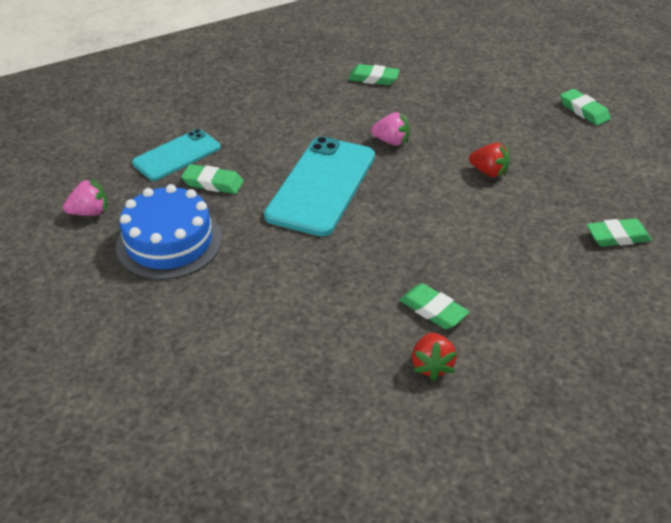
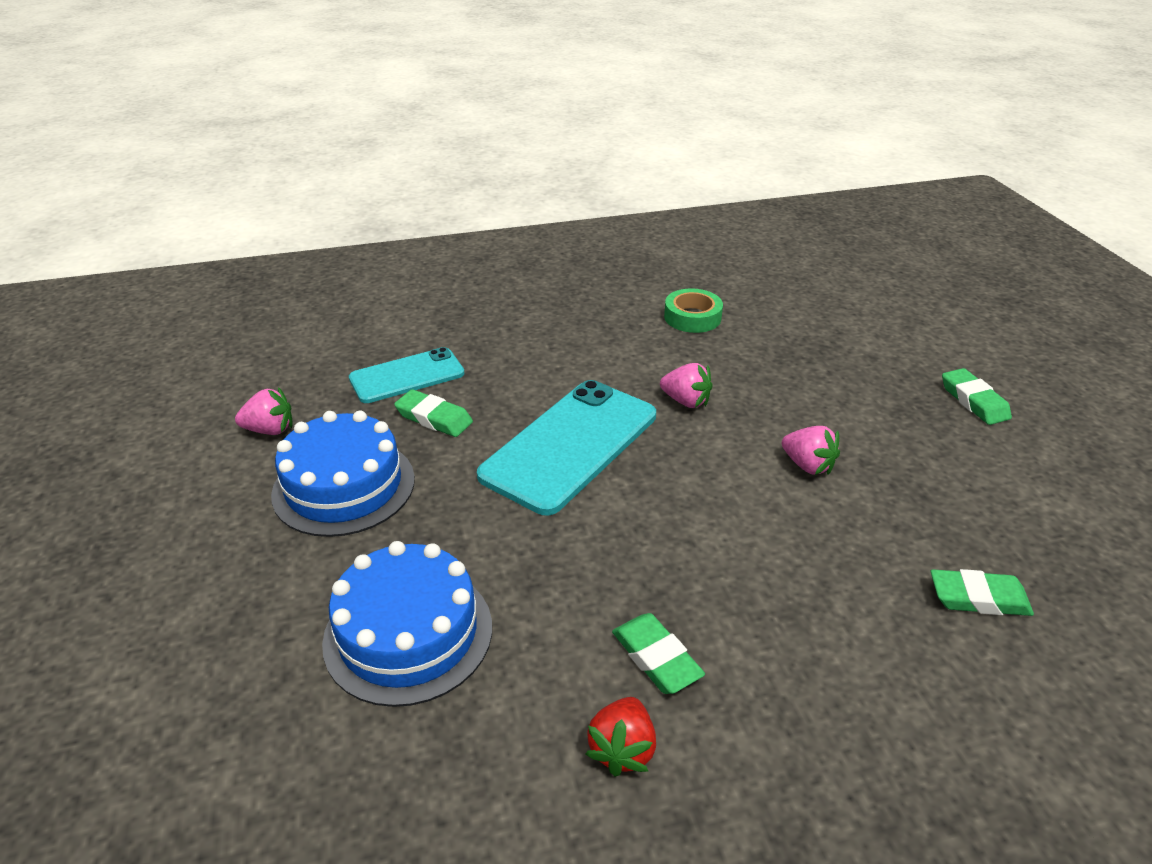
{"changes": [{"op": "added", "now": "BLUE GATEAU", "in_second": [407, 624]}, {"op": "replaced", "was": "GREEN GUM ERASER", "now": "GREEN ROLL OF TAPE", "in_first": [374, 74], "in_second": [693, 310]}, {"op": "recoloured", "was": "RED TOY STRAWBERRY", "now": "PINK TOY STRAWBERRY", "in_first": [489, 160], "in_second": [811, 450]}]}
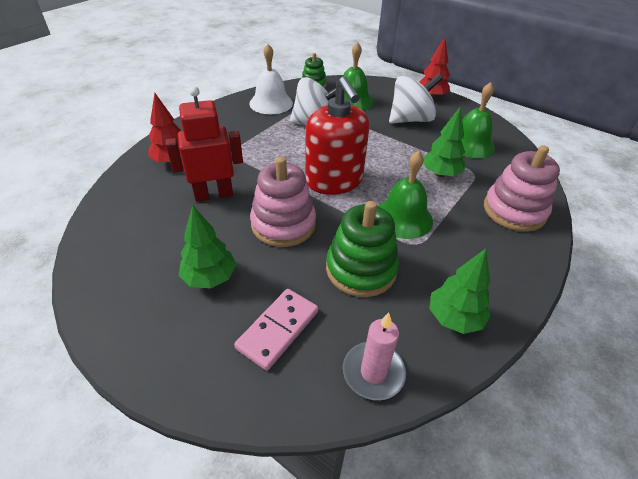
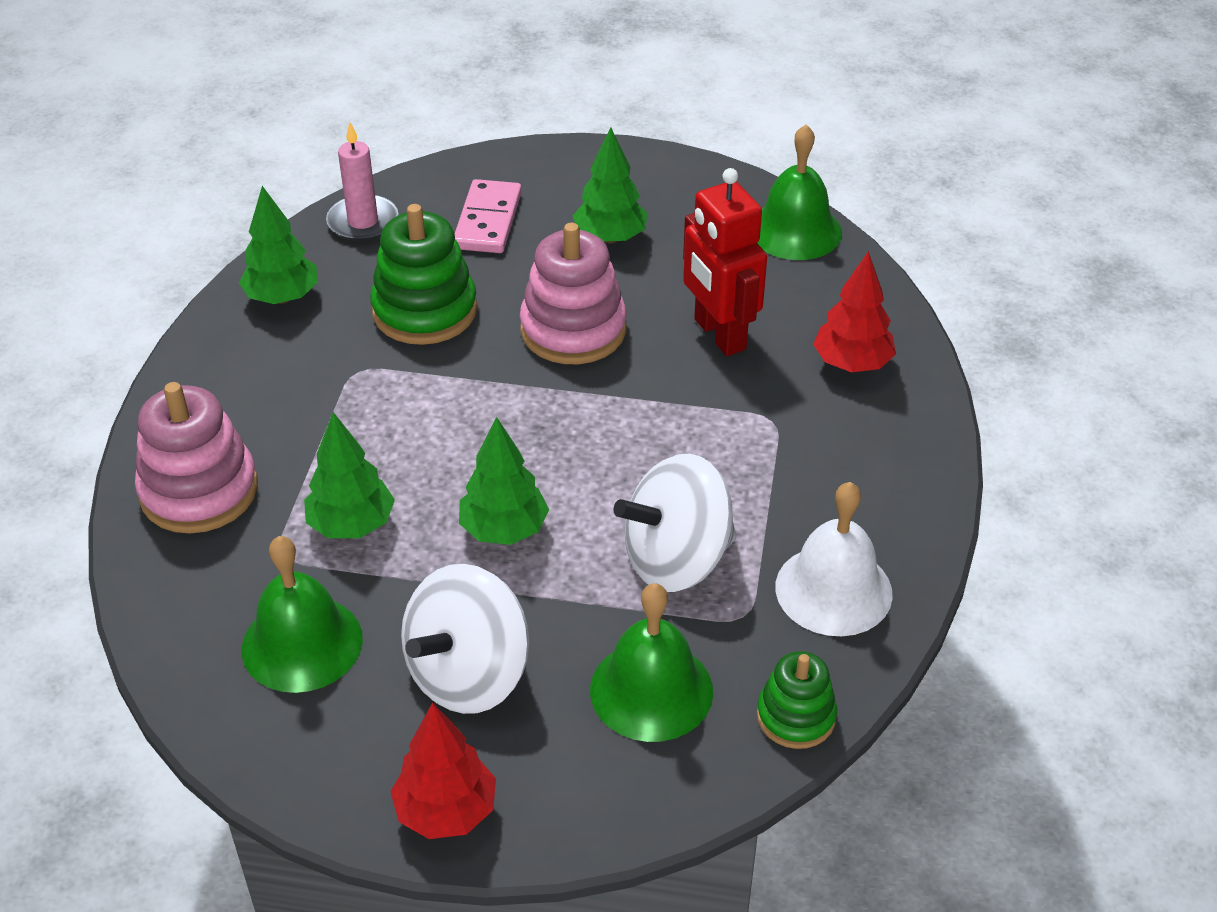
{"changes": [{"op": "added", "now": "GREEN FIR TREE", "in_second": [504, 481]}, {"op": "turned", "was": "RED ROBOT", "in_first": [204, 144], "in_second": [725, 262], "clockwise": 105}, {"op": "moved", "was": "GREEN HAND BELL", "in_first": [405, 195], "in_second": [799, 192]}, {"op": "removed", "was": "RED SOAP PUMP", "in_first": [337, 136]}]}
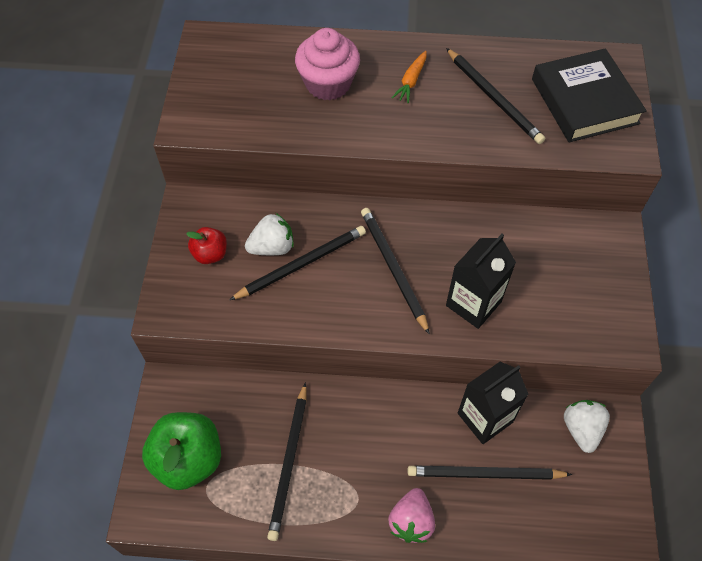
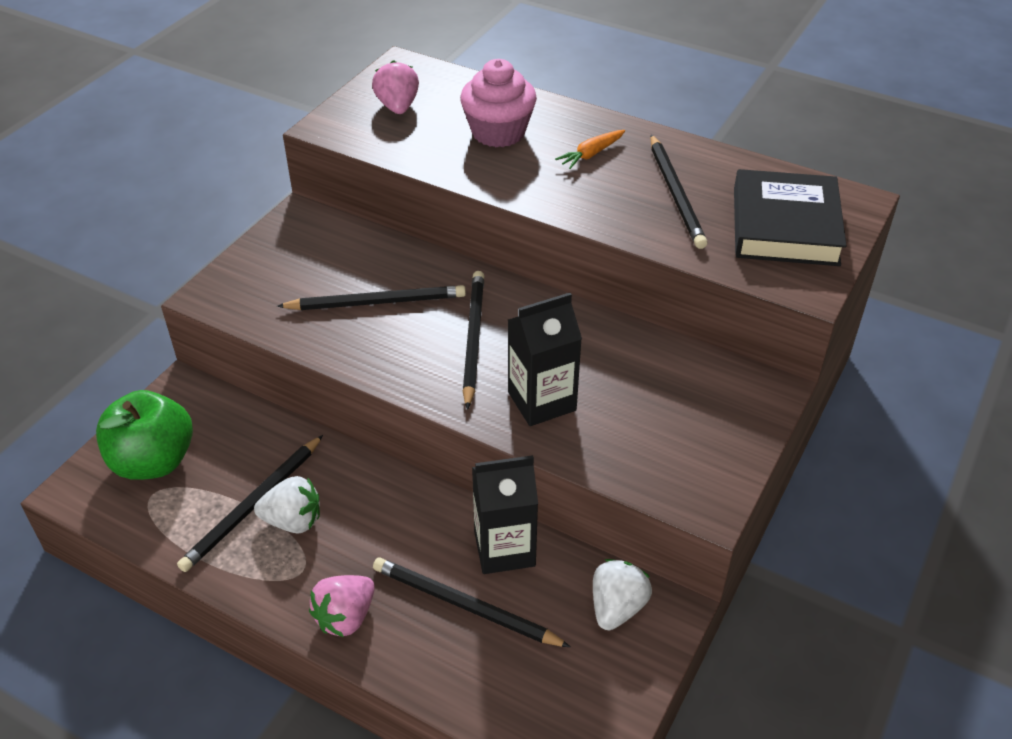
{"changes": [{"op": "moved", "was": "SNOW-WHITE TOY STRAWBERRY", "in_first": [269, 234], "in_second": [287, 505]}, {"op": "added", "now": "PINK TOY STRAWBERRY", "in_second": [395, 87]}, {"op": "removed", "was": "RED APPLE FRUIT", "in_first": [206, 245]}]}
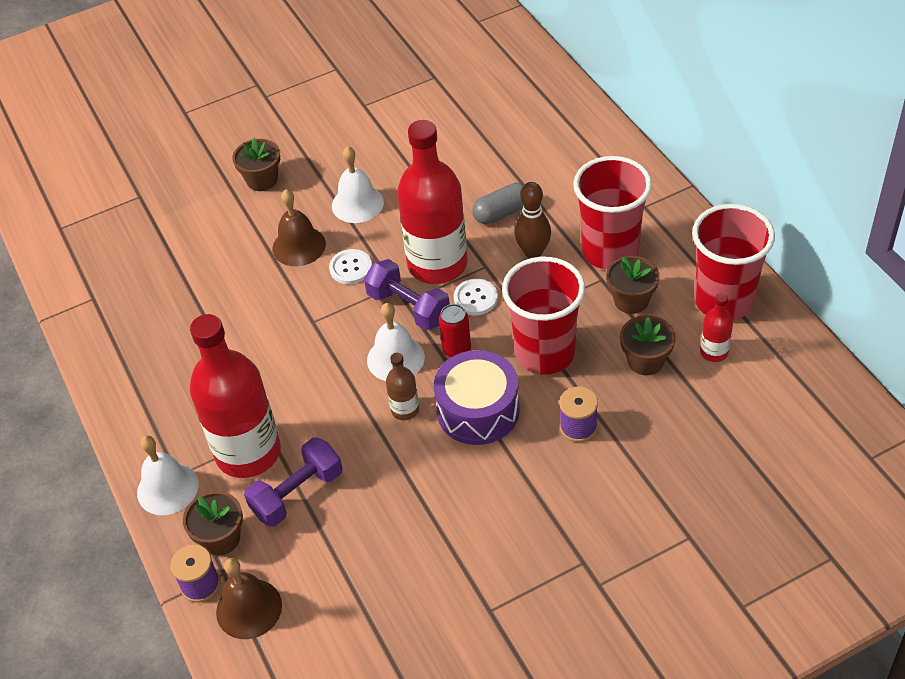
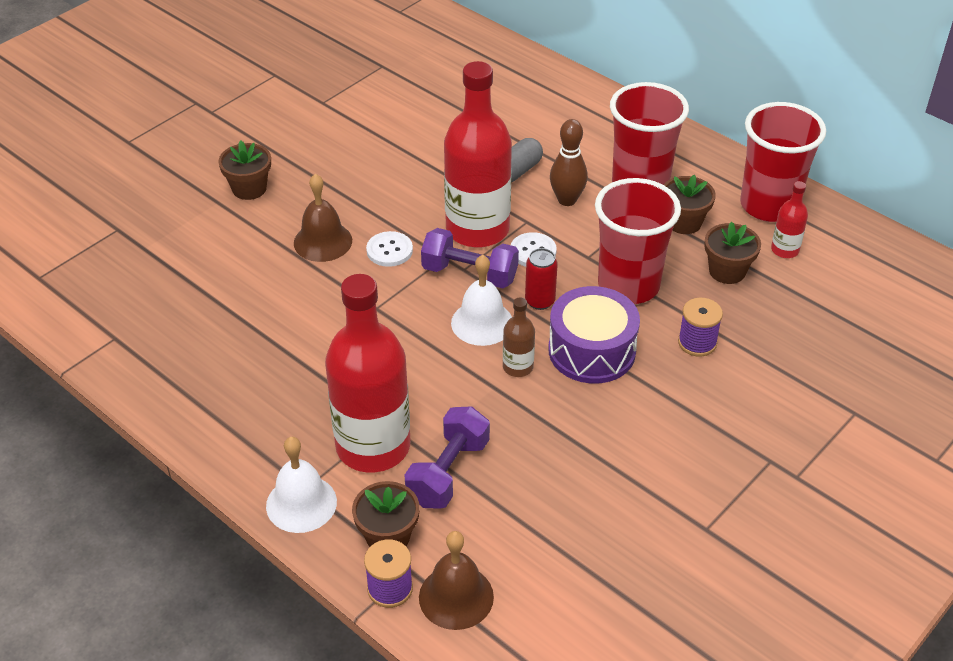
{"changes": [{"op": "removed", "was": "SNOW-WHITE HAND BELL", "in_first": [358, 184]}]}
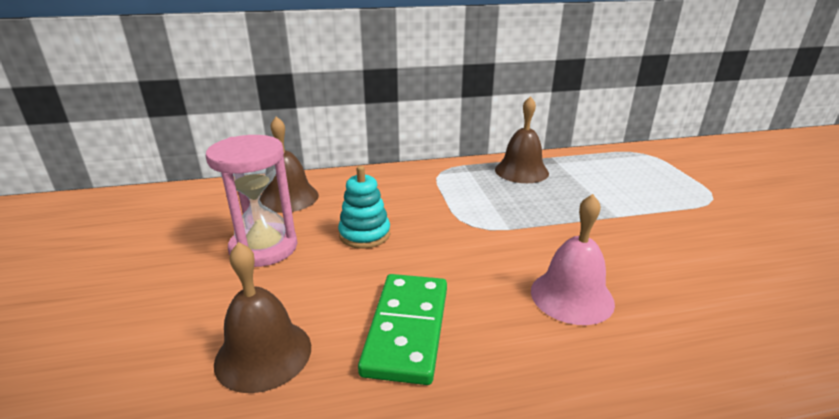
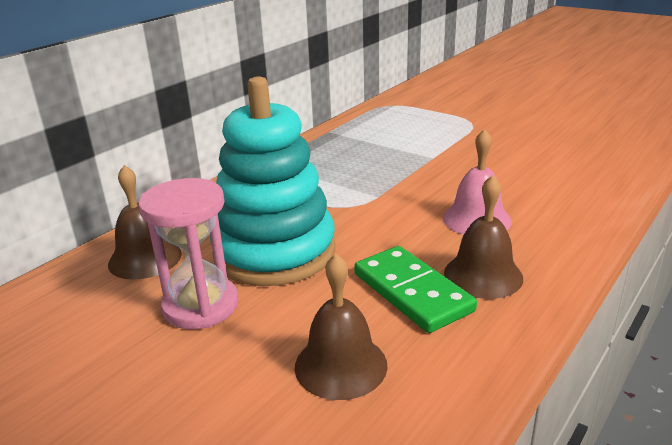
{"changes": [{"op": "resized", "was": "TEAL STACKING TOY", "in_first": [364, 207], "in_second": [272, 181], "ratio": 2.24}, {"op": "moved", "was": "RUSSET HAND BELL", "in_first": [522, 139], "in_second": [483, 237]}]}
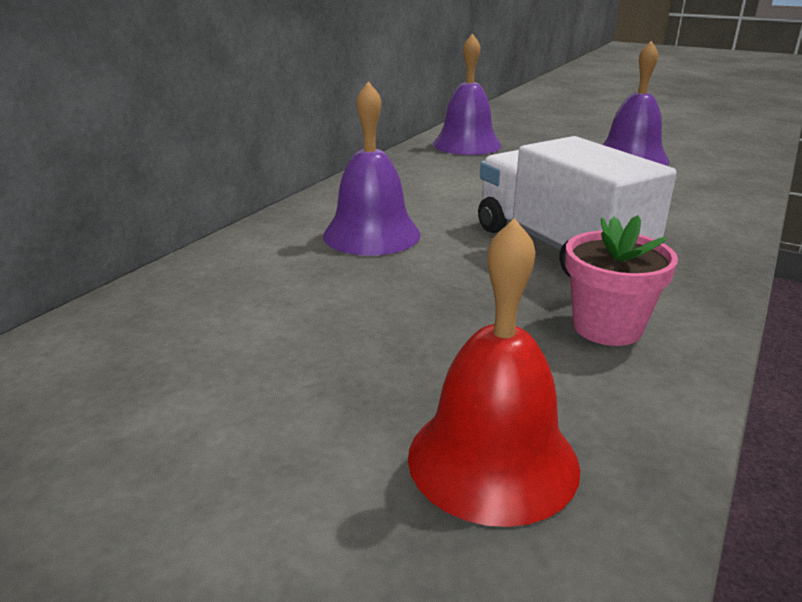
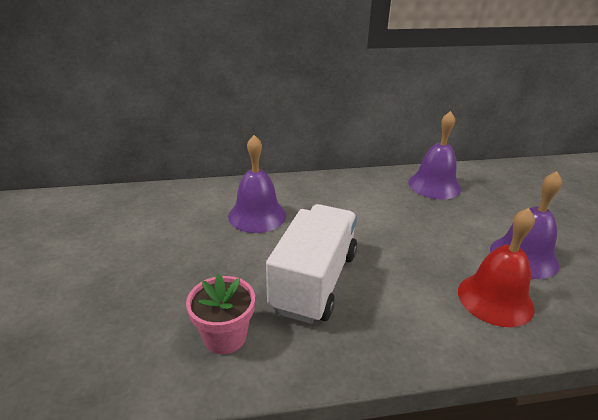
{"changes": [{"op": "moved", "was": "RED HAND BELL", "in_first": [494, 372], "in_second": [496, 267]}]}
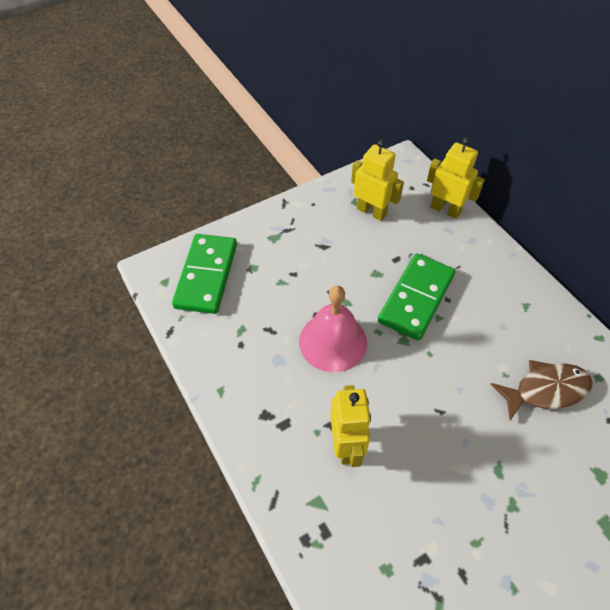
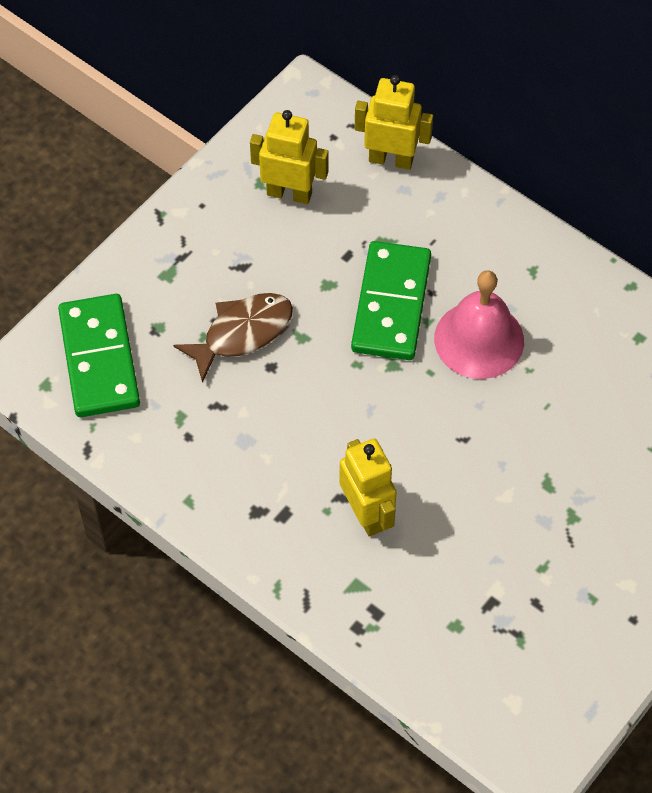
{"changes": [{"op": "moved", "was": "RUSSET FISH", "in_first": [542, 390], "in_second": [233, 338]}, {"op": "moved", "was": "PINK HAND BELL", "in_first": [333, 329], "in_second": [479, 324]}]}
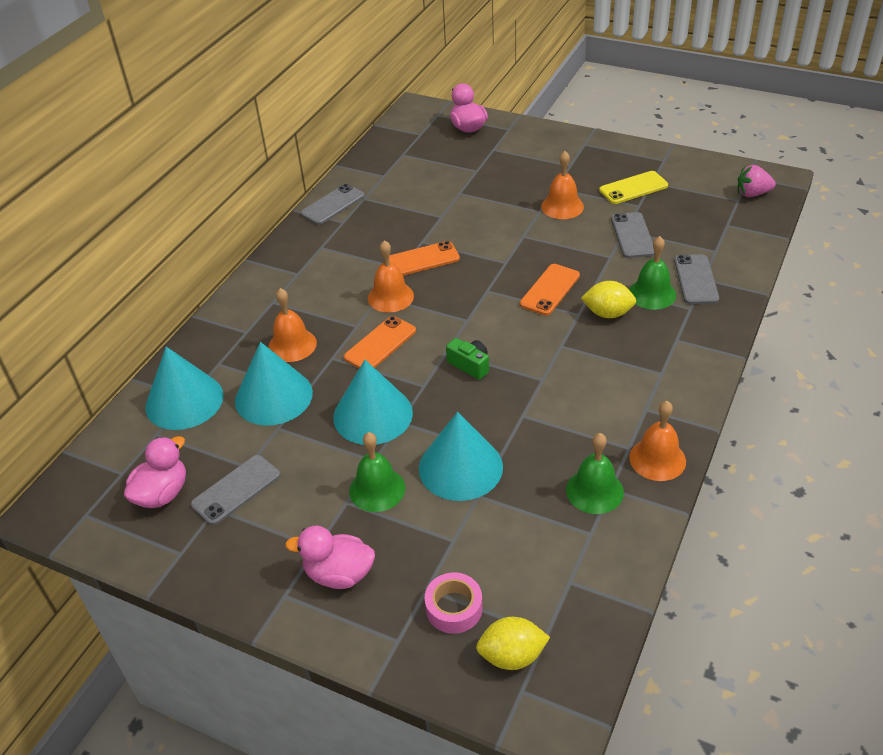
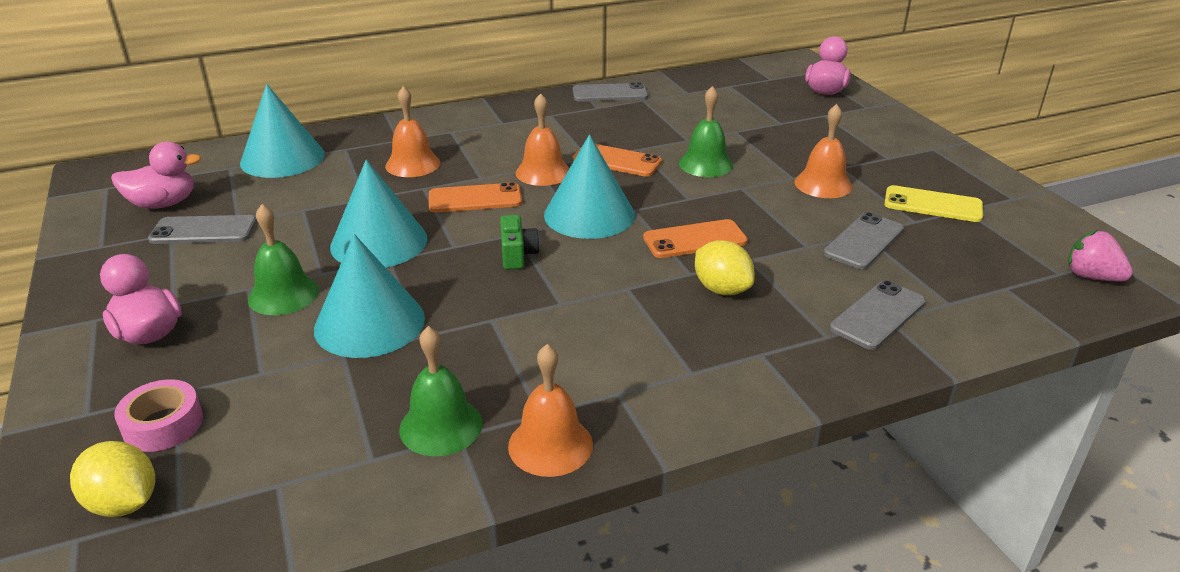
{"changes": [{"op": "moved", "was": "TEAL CONE", "in_first": [274, 384], "in_second": [589, 186]}, {"op": "moved", "was": "GREEN HAND BELL", "in_first": [652, 273], "in_second": [706, 131]}]}
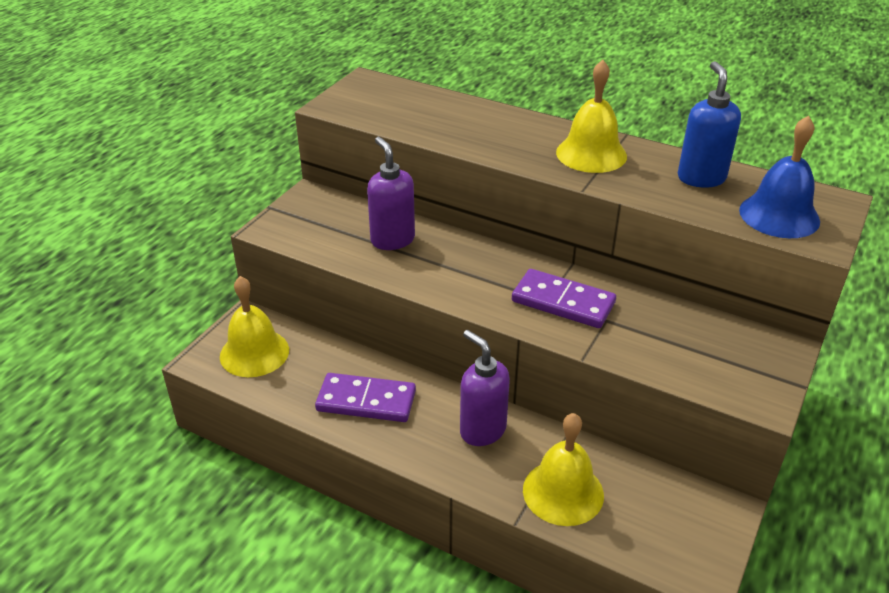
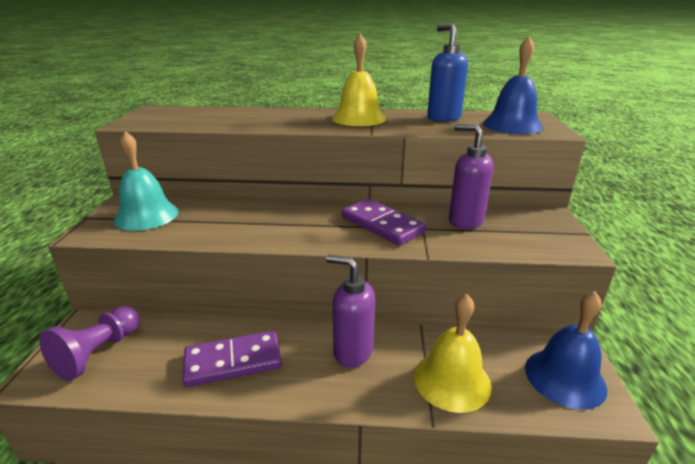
{"changes": [{"op": "replaced", "was": "BRIGHT YELLOW HAND BELL", "now": "VIOLET PAWN", "in_first": [254, 326], "in_second": [89, 343]}, {"op": "added", "now": "TEAL HAND BELL", "in_second": [146, 181]}, {"op": "turned", "was": "VIOLET DOMINO", "in_first": [564, 298], "in_second": [384, 222], "clockwise": 45}, {"op": "moved", "was": "VIOLET SOAP PUMP", "in_first": [391, 193], "in_second": [471, 176]}, {"op": "added", "now": "BLUE HAND BELL", "in_second": [566, 350]}]}
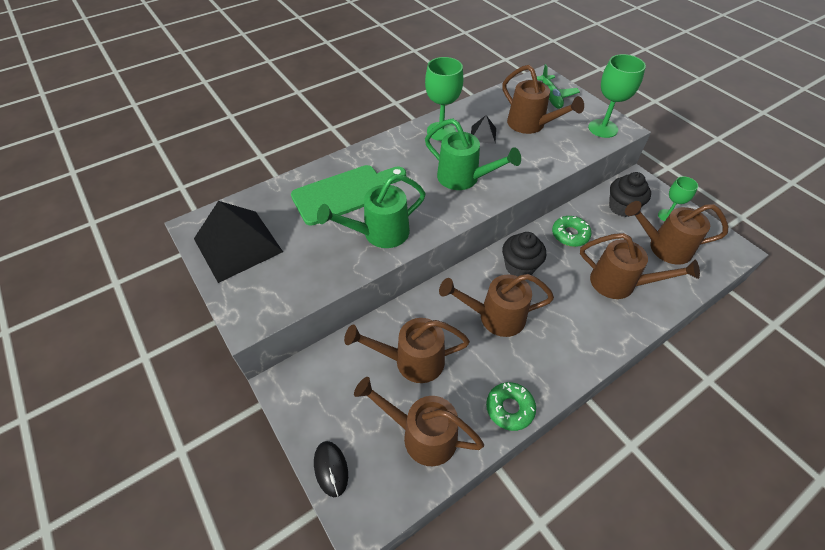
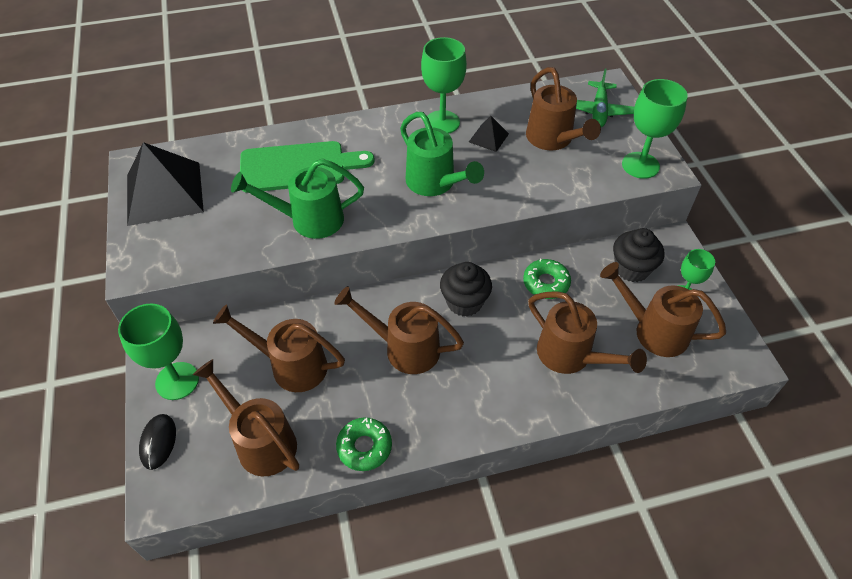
{"changes": [{"op": "added", "now": "GREEN WINE GLASS", "in_second": [158, 352]}]}
